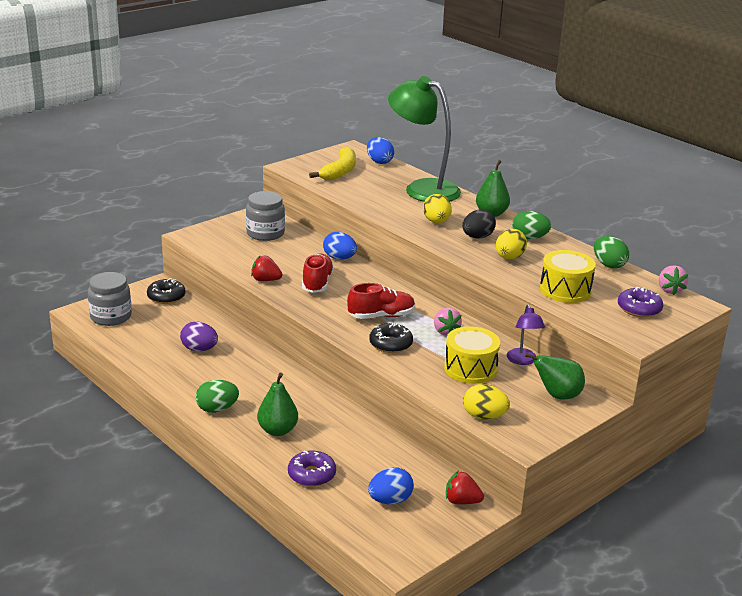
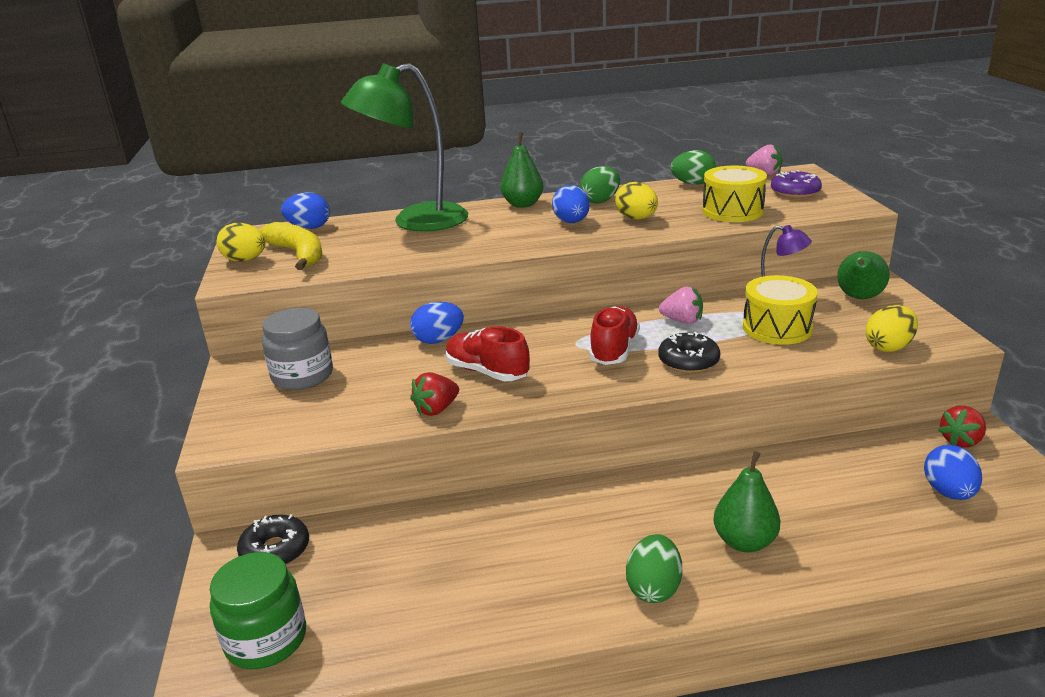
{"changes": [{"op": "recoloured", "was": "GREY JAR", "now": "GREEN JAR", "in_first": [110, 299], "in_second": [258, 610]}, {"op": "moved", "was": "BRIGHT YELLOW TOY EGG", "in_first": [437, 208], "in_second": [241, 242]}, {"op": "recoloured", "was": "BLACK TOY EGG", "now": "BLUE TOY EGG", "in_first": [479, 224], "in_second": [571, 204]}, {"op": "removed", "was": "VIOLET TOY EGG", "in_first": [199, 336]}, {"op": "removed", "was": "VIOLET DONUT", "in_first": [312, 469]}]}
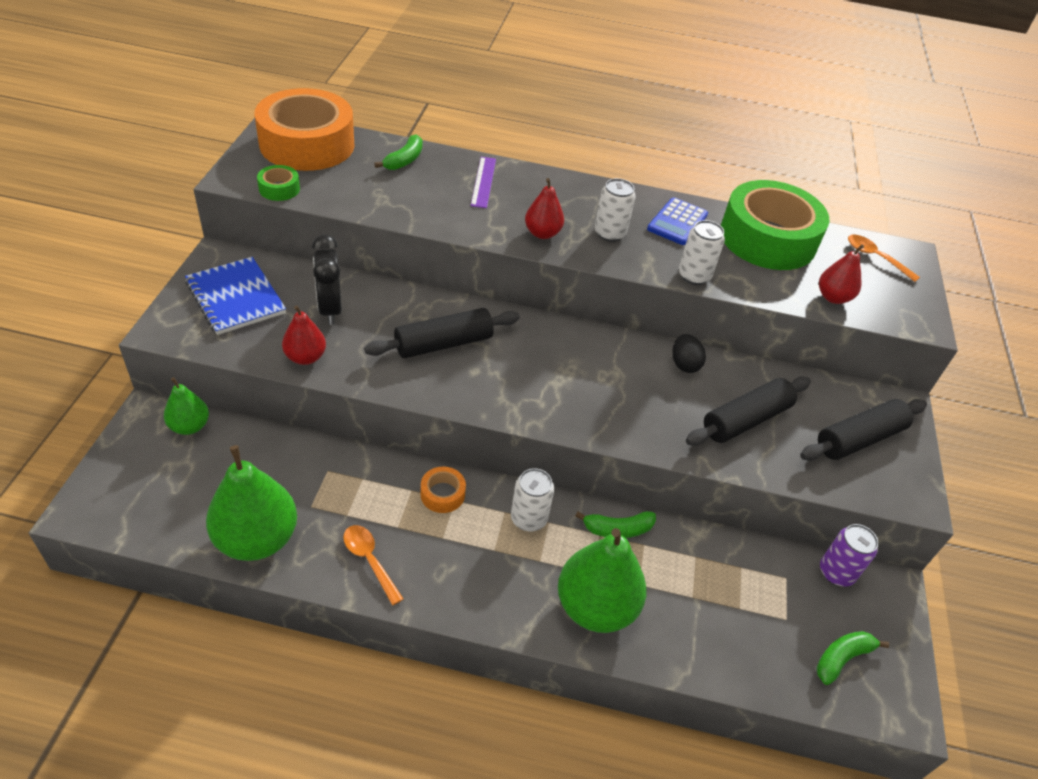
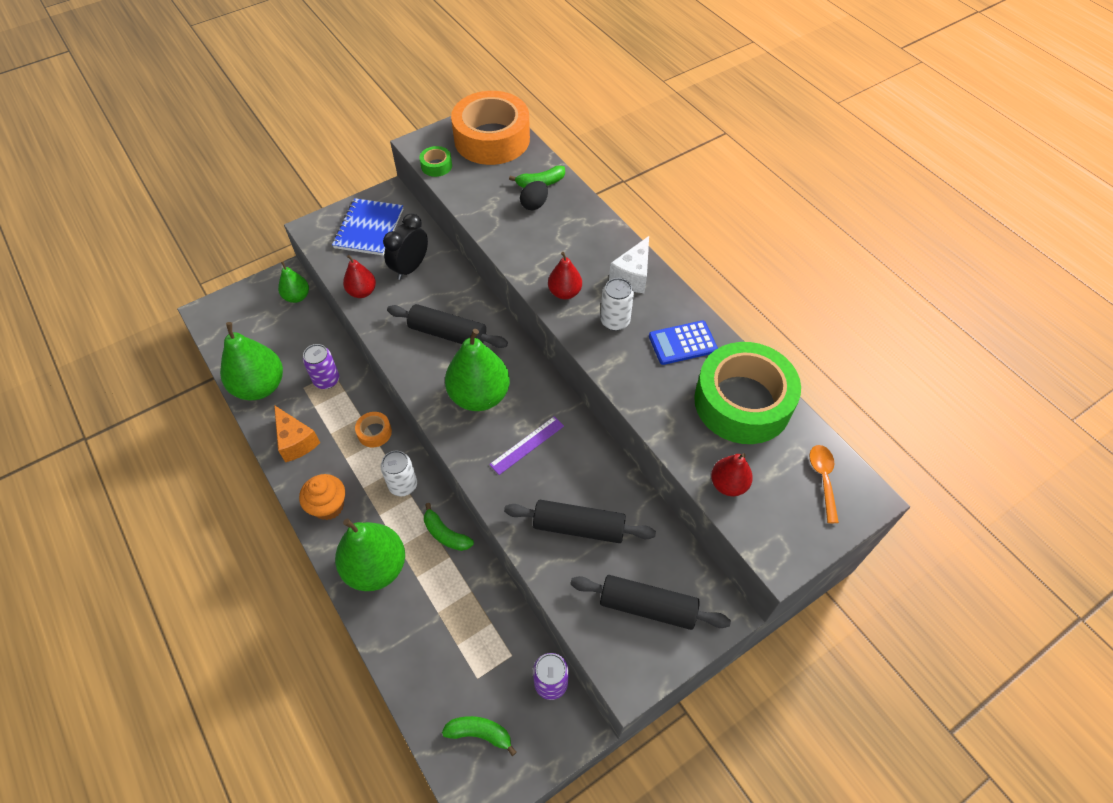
{"changes": [{"op": "replaced", "was": "BRIGHT ORANGE TEASPOON", "now": "BRIGHT ORANGE CHEESE WEDGE", "in_first": [373, 565], "in_second": [297, 433]}, {"op": "added", "now": "BRIGHT ORANGE FAIRY CAKE", "in_second": [322, 497]}, {"op": "added", "now": "VIOLET CAN", "in_second": [321, 366]}, {"op": "added", "now": "GREEN PEAR", "in_second": [477, 370]}, {"op": "moved", "was": "VIOLET STRAIGHTEDGE", "in_first": [483, 182], "in_second": [526, 445]}, {"op": "moved", "was": "BLACK TOY EGG", "in_first": [689, 353], "in_second": [534, 196]}, {"op": "added", "now": "SNOW-WHITE CHEESE WEDGE", "in_second": [629, 265]}, {"op": "removed", "was": "SNOW-WHITE CAN", "in_first": [702, 252]}]}
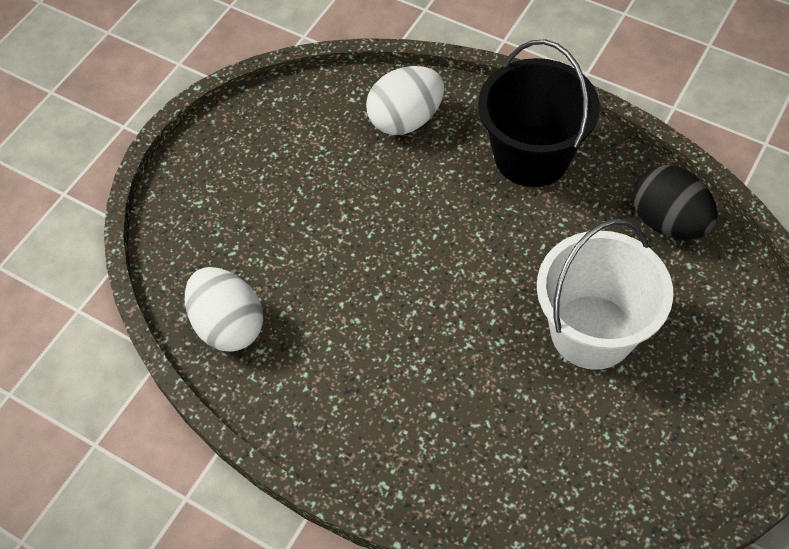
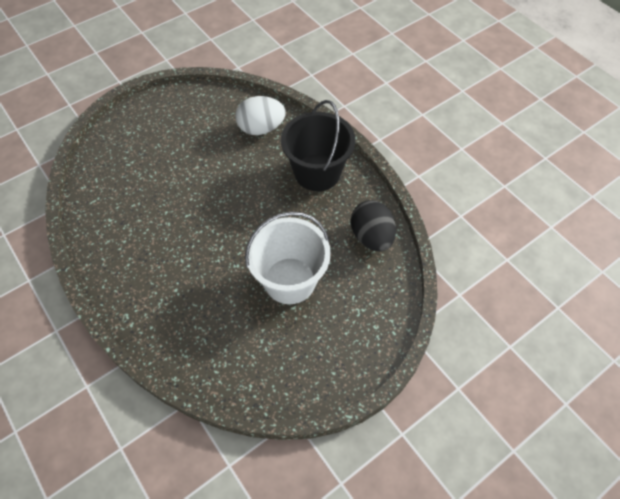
{"changes": [{"op": "removed", "was": "SNOW-WHITE TOY EGG", "in_first": [224, 309]}]}
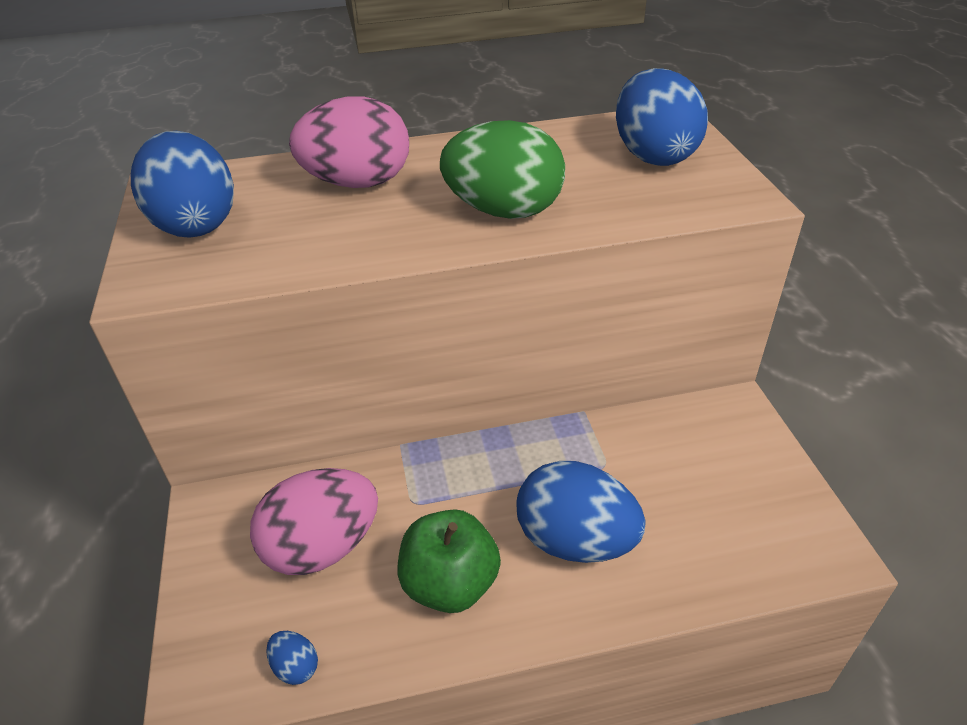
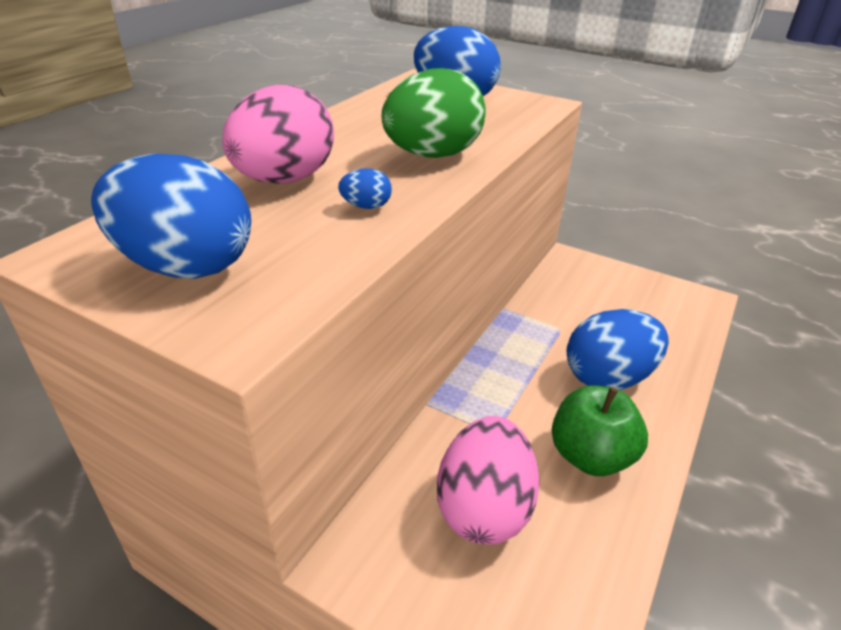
{"changes": [{"op": "moved", "was": "BLUE TOY EGG", "in_first": [292, 658], "in_second": [365, 188]}]}
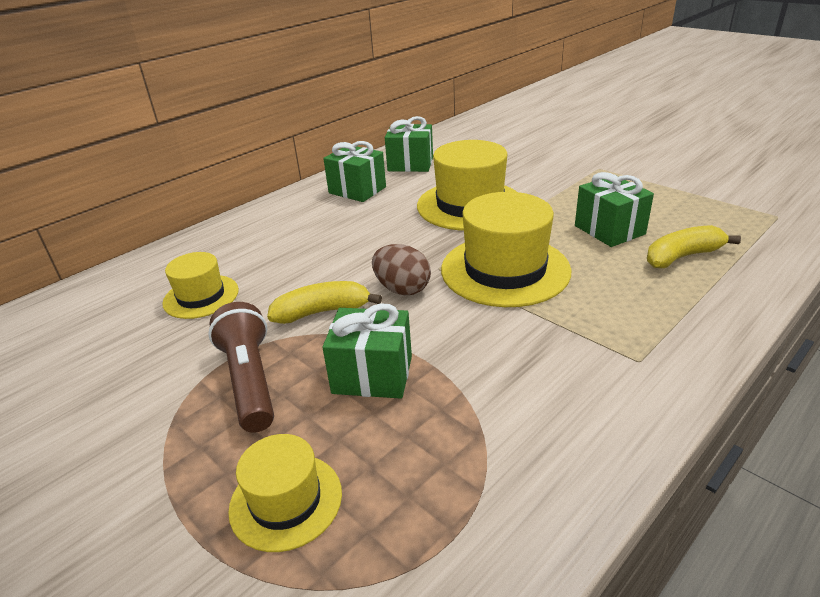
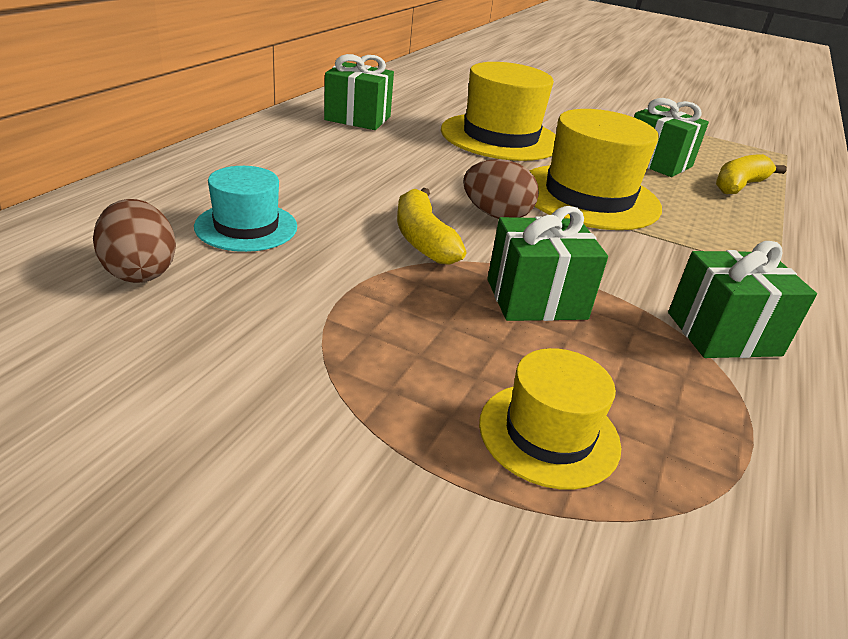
{"changes": [{"op": "added", "now": "RUSSET TOY EGG", "in_second": [134, 241]}, {"op": "recoloured", "was": "BRIGHT YELLOW HAT", "now": "TEAL HAT", "in_first": [200, 285], "in_second": [245, 209]}, {"op": "turned", "was": "BRIGHT YELLOW BANANA", "in_first": [324, 302], "in_second": [431, 226], "clockwise": -75}, {"op": "moved", "was": "GREEN GIFT", "in_first": [409, 144], "in_second": [742, 299]}, {"op": "removed", "was": "RUSSET TORCH", "in_first": [241, 367]}]}
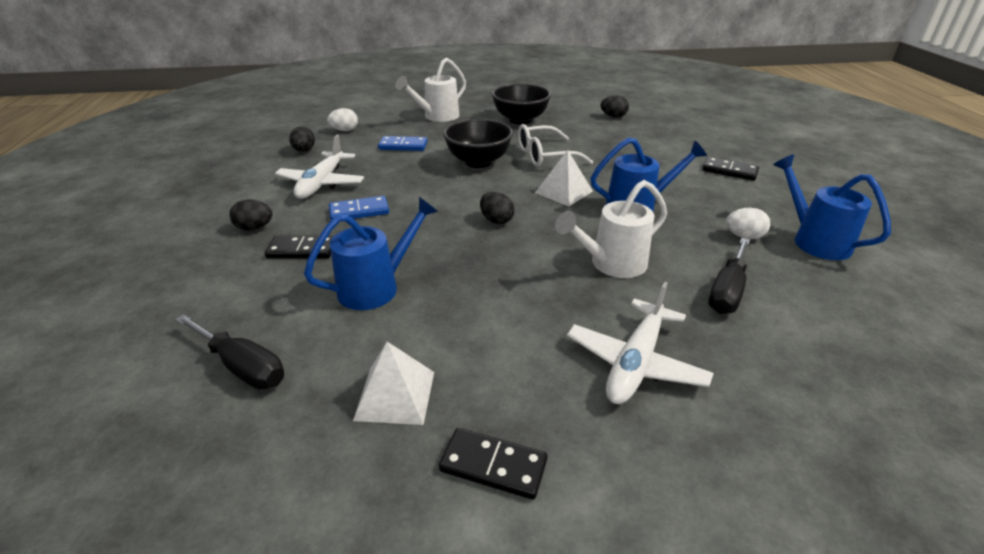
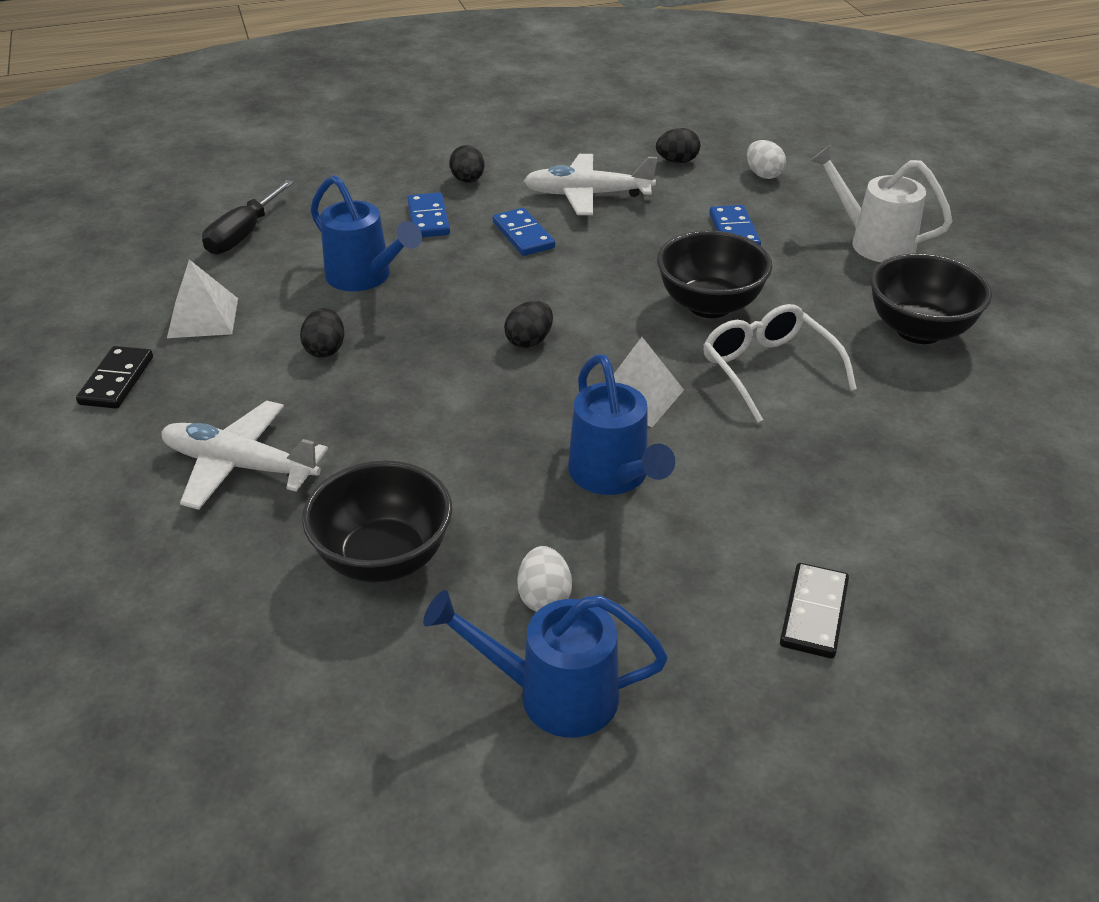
{"changes": [{"op": "moved", "was": "BLACK TOY EGG", "in_first": [615, 106], "in_second": [322, 333]}, {"op": "replaced", "was": "BLACK FLAT SCREWDRIVER", "now": "BLACK DEEP DISH", "in_first": [729, 276], "in_second": [377, 521]}, {"op": "recoloured", "was": "BLACK DOMINO", "now": "BLUE DOMINO", "in_first": [299, 247], "in_second": [428, 214]}, {"op": "turned", "was": "BLUE WATERING CAN", "in_first": [832, 207], "in_second": [545, 664], "clockwise": -135}, {"op": "removed", "was": "SNOW-WHITE WATERING CAN", "in_first": [611, 229]}]}
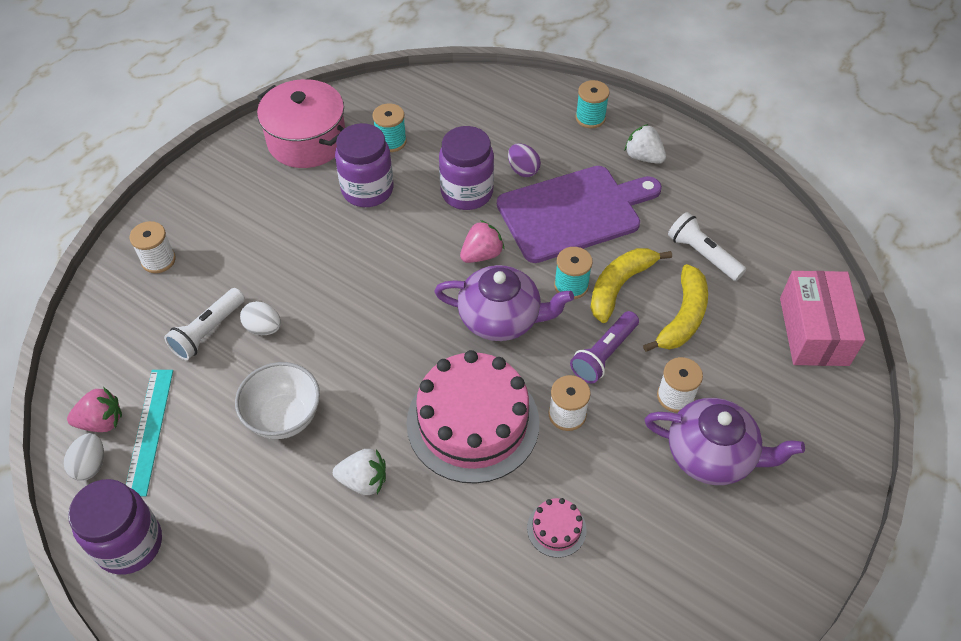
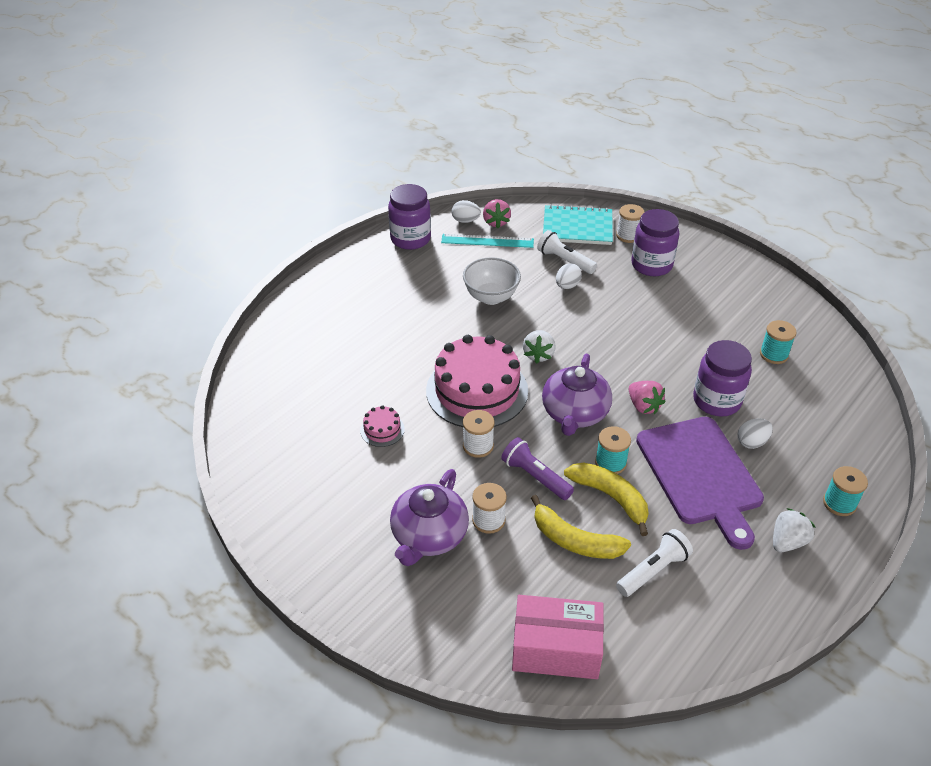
{"changes": [{"op": "moved", "was": "SNOW-WHITE TOY STRAWBERRY", "in_first": [359, 472], "in_second": [539, 346]}, {"op": "added", "now": "TEAL EXERCISE BOOK", "in_second": [578, 224]}, {"op": "moved", "was": "VIOLET JAR", "in_first": [364, 165], "in_second": [655, 242]}, {"op": "recoloured", "was": "VIOLET TOY EGG", "now": "SNOW-WHITE TOY EGG", "in_first": [524, 160], "in_second": [755, 433]}, {"op": "removed", "was": "PINK POT", "in_first": [301, 123]}]}
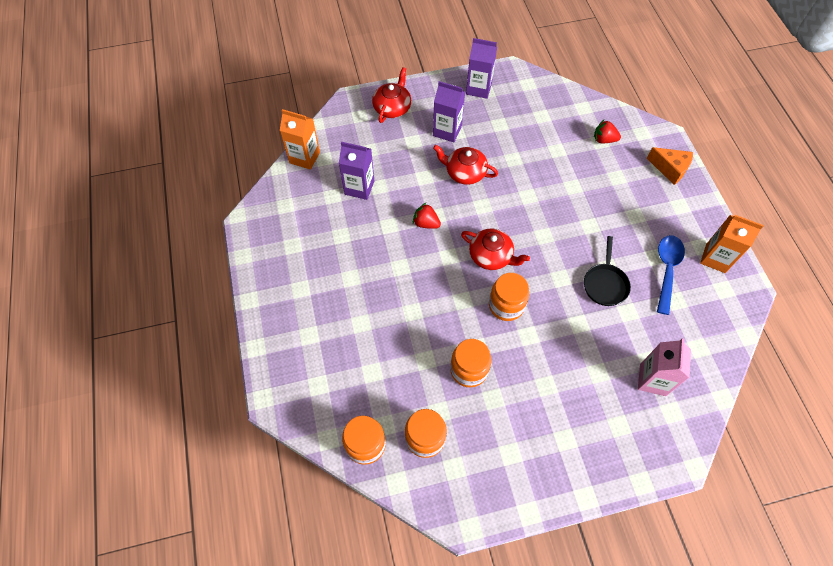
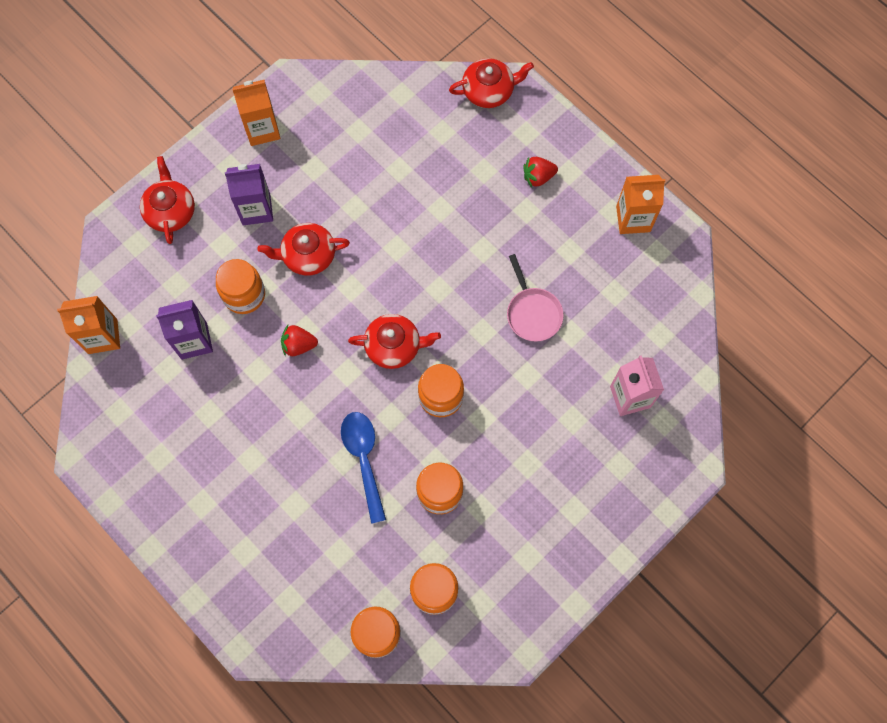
{"changes": [{"op": "added", "now": "BRIGHT ORANGE JAR", "in_second": [240, 286]}, {"op": "recoloured", "was": "VIOLET MILK CARTON", "now": "BRIGHT ORANGE MILK CARTON", "in_first": [481, 68], "in_second": [256, 113]}, {"op": "moved", "was": "BLUE TEASPOON", "in_first": [671, 275], "in_second": [363, 468]}, {"op": "added", "now": "RED TEAPOT", "in_second": [491, 83]}, {"op": "recoloured", "was": "BLACK FRYING PAN", "now": "PINK FRYING PAN", "in_first": [607, 271], "in_second": [535, 297]}, {"op": "moved", "was": "RED TOY STRAWBERRY", "in_first": [607, 131], "in_second": [540, 172]}, {"op": "removed", "was": "BRIGHT ORANGE CHEESE WEDGE", "in_first": [670, 166]}]}
